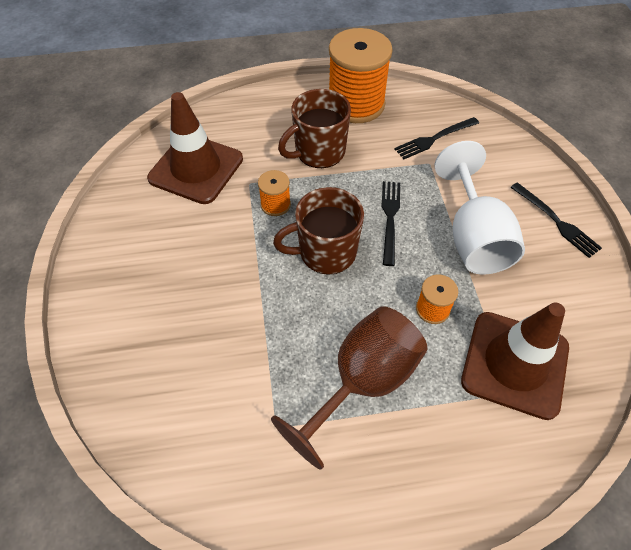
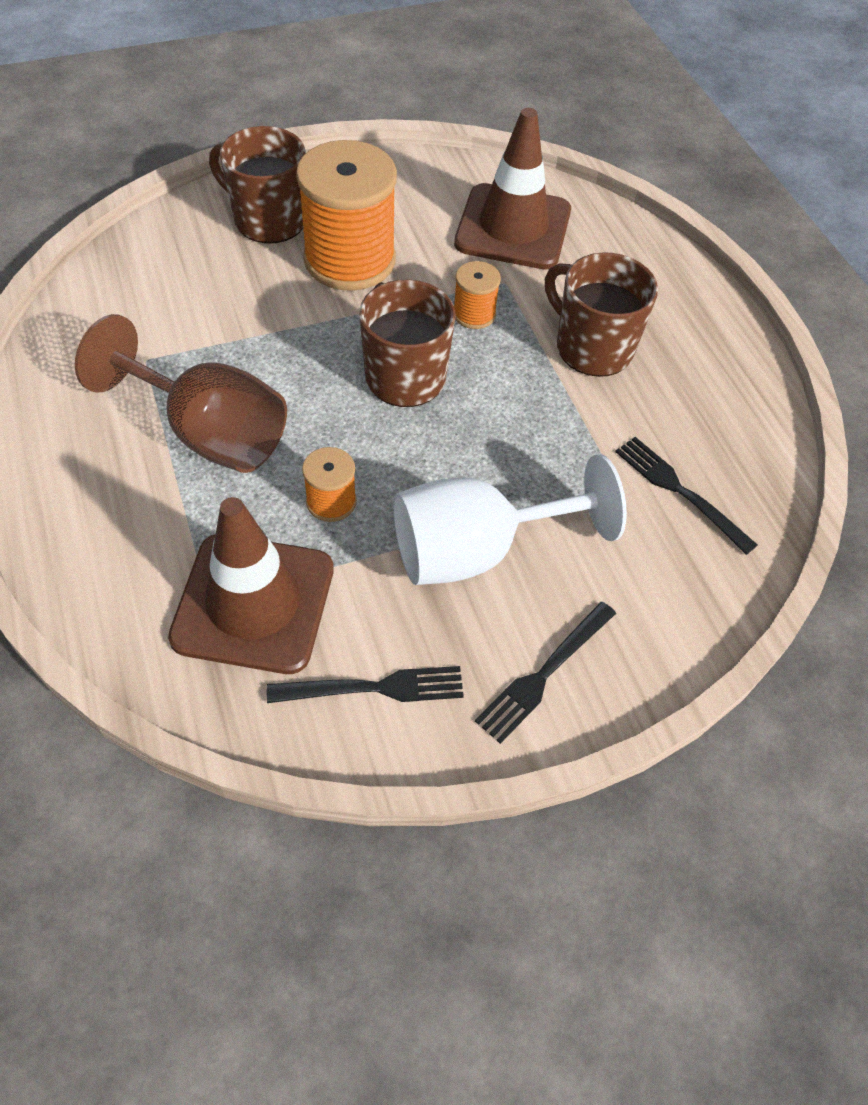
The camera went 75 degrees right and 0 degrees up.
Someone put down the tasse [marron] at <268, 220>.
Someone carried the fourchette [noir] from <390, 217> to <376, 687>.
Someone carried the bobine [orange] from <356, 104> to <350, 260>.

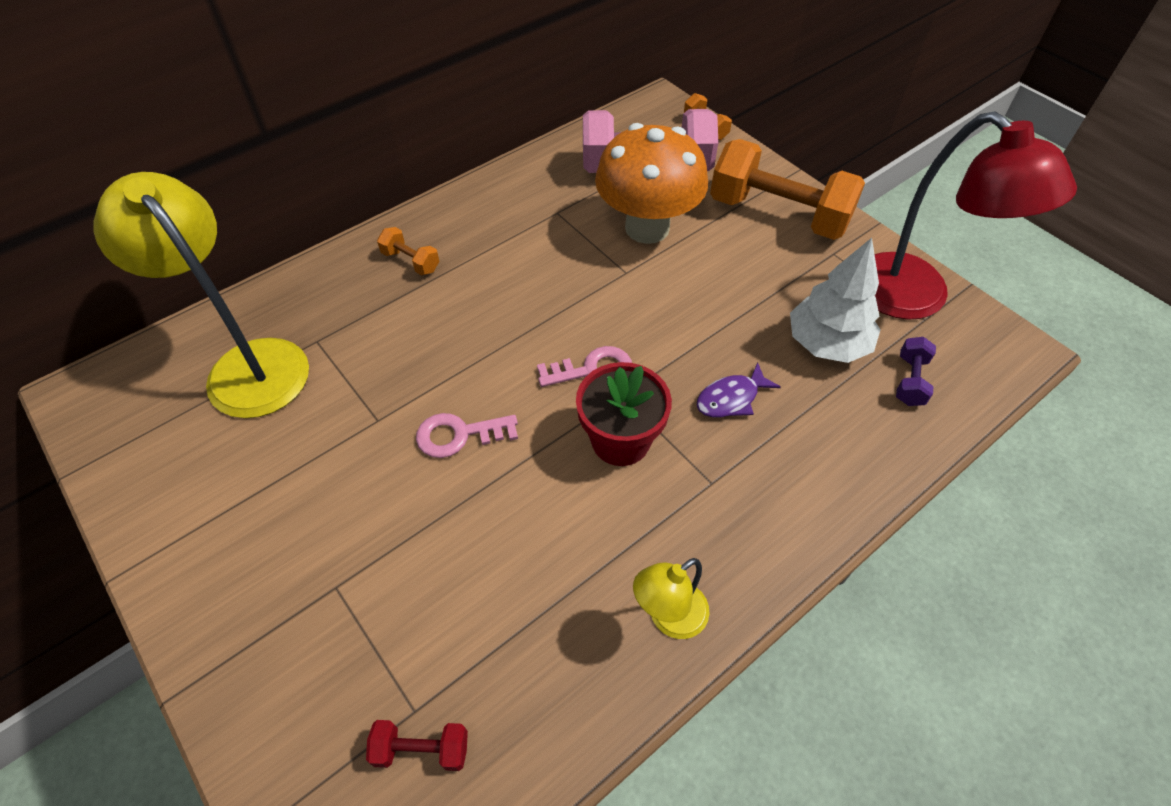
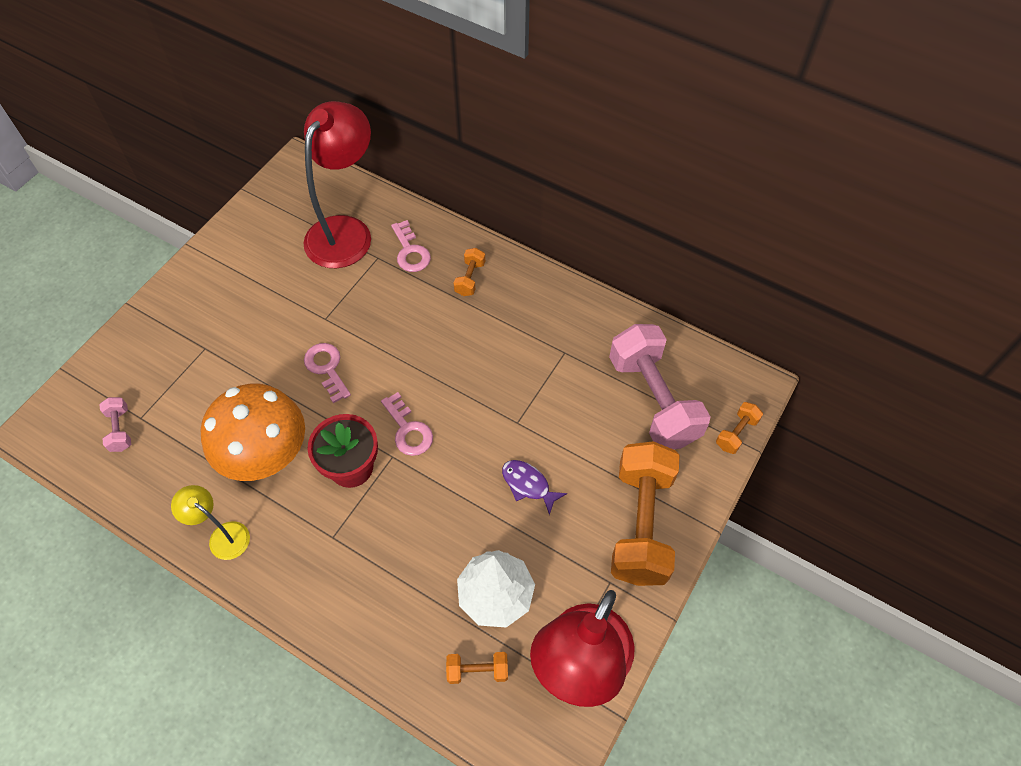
The camera went 70 degrees right and 5 degrees up.
Someone repainted the haltère [rouge] at <422, 749>, which became the haltère [rose] at <120, 430>.
Someone carried the champignon [orange] from <647, 228> to <267, 457>.
Someone repainted the lampe [jaune] at <247, 365>, which became the lampe [rouge] at <345, 231>.
Someone put down the clé [rose] at <410, 251>.
Someone repainted the haltère [violet] at <910, 381>, which became the haltère [orange] at <477, 670>.
Someone carried the poisson [violet] from <731, 398> to <528, 485>.

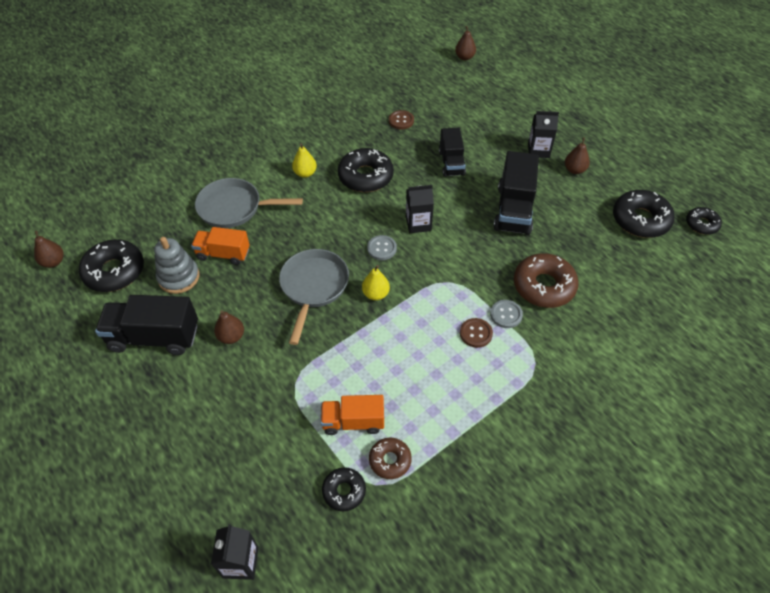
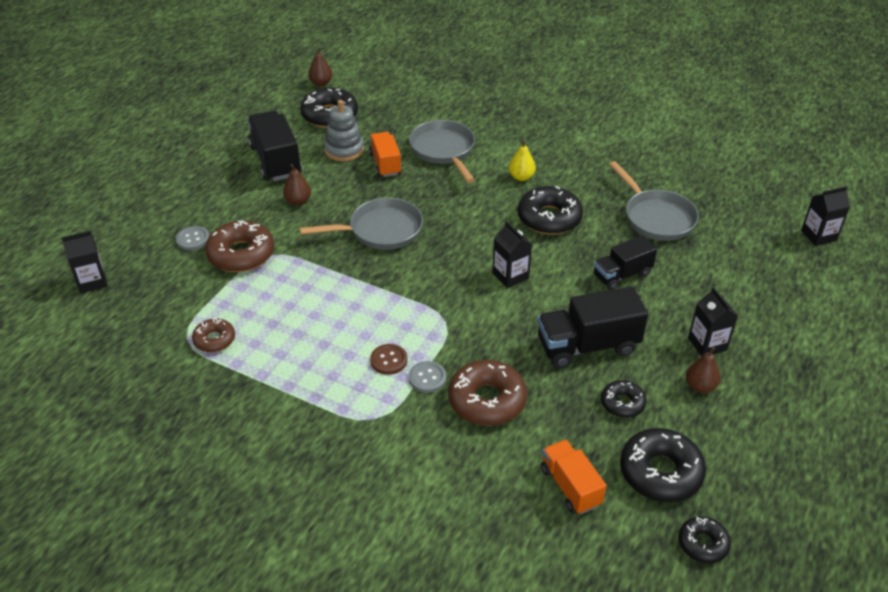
The camera went 65 degrees right and 10 degrees down.
Someone carried the bouton [gris] from <382, 248> to <193, 239>.
Someone put down the beignet [marron] at <241, 254>.
Someone carried the camion [orange] from <353, 422> to <570, 486>.
Someone carried the beignet [noir] from <344, 491> to <622, 403>.
Someone swapped the bouton [marron] at <401, 121> for the poêle [gris] at <656, 217>.
Someone swapped the poire [marron] at <464, 57> for the brique de lait [noir] at <818, 235>.
Someone took away the poire [jaune] at <375, 294>.

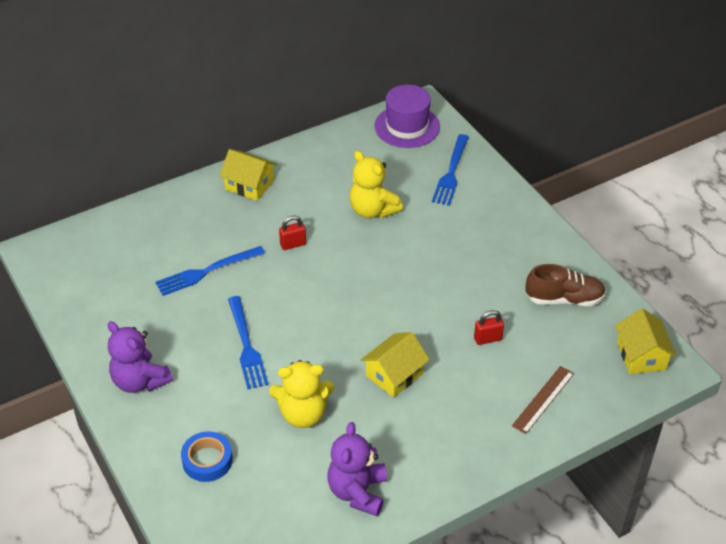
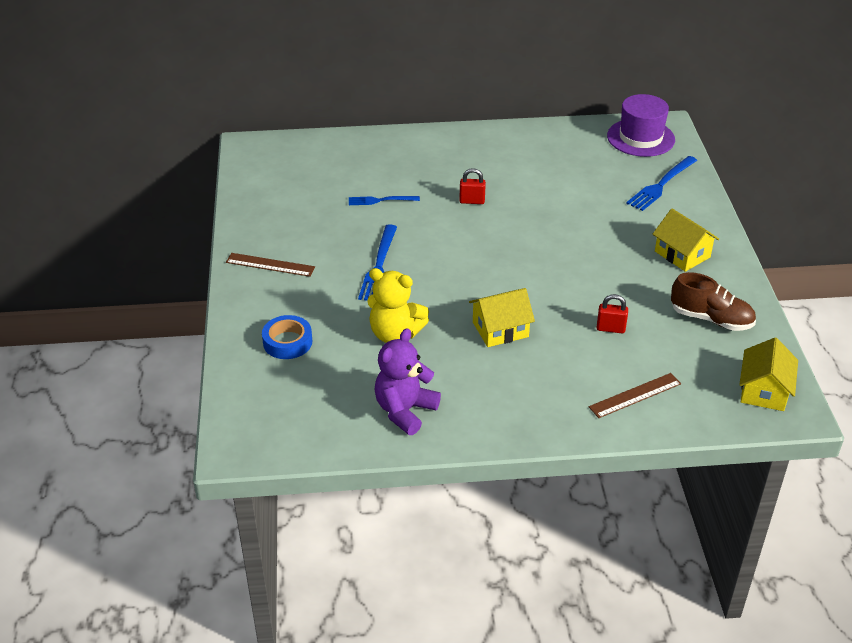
The camera went 25 degrees right and 5 degrees down.
Someone swapped the ours en peluche [violet] at <140, 381> for the règle [marron] at <270, 265>.
Someone scaled the fourchette [bleu] at <206, 272> by 0.64.
Someone carried the maison [jaune] from <249, 185> to <682, 254>.
Someone took away the ours en peluche [jaune] at <372, 210>.

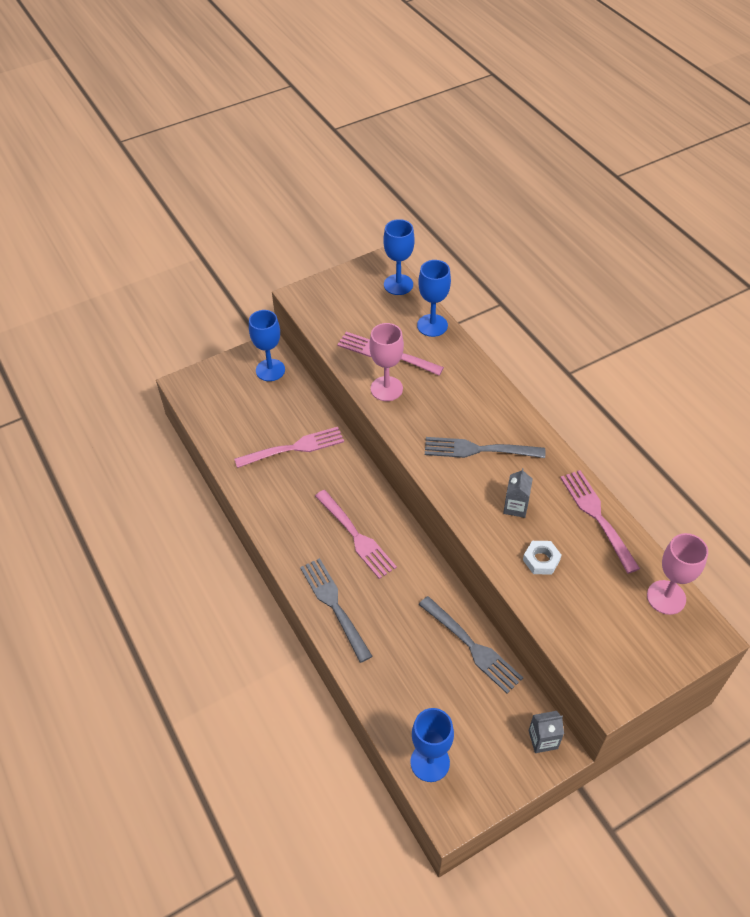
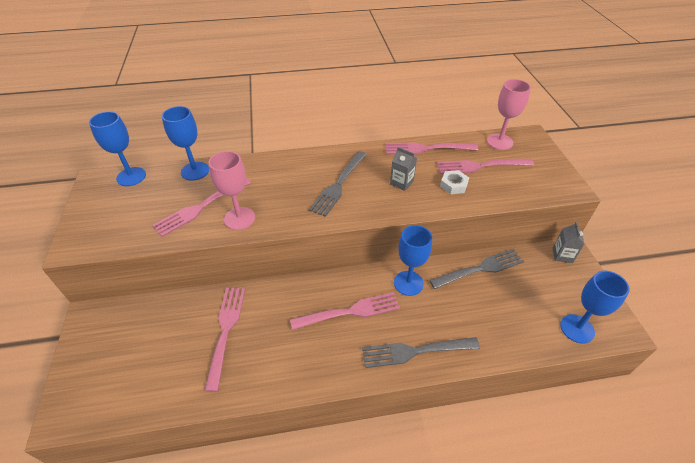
The camera went 70 degrees left and 5 degrees down.
Someone carried the verre à pied [bleu] from <270, 370> to <408, 283>.
Someone put down the fourchette [rose] at <480, 166>.

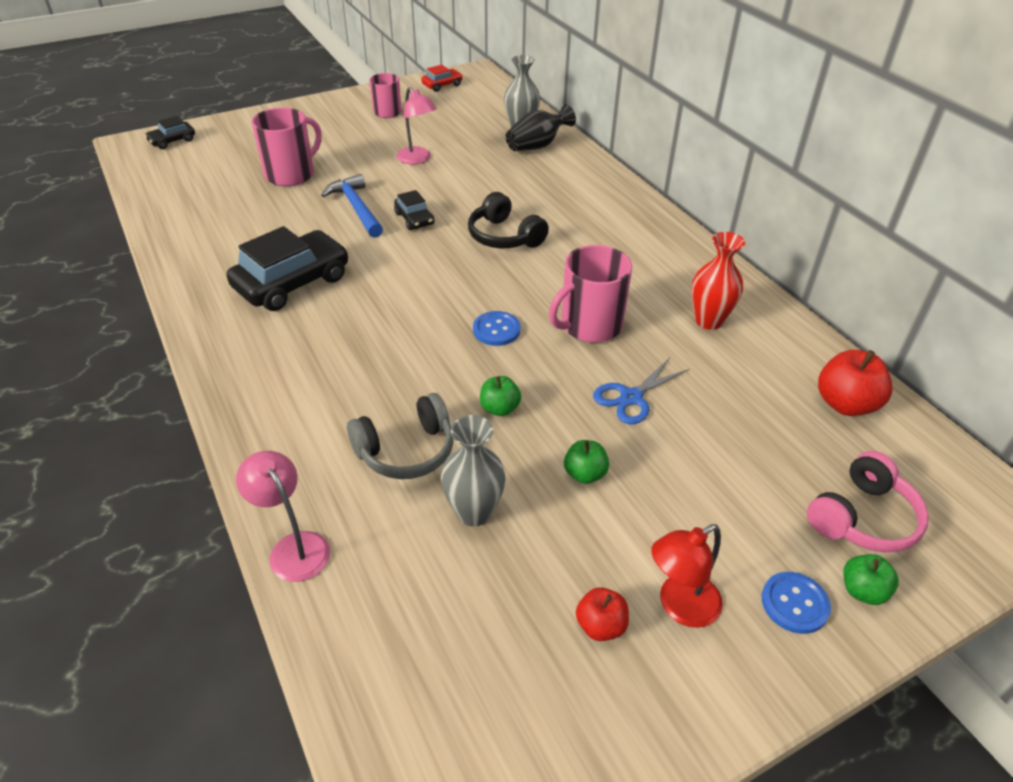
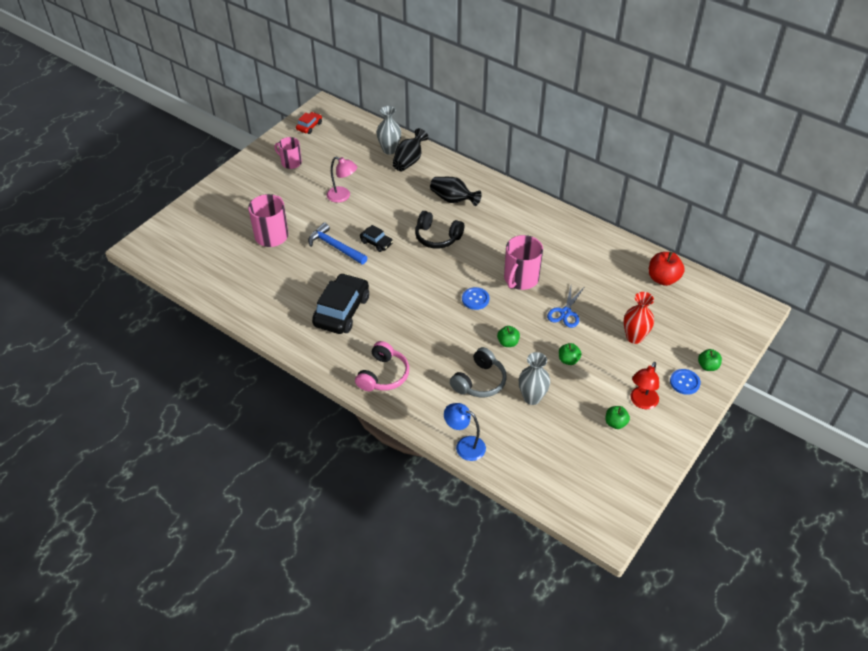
The camera went 25 degrees left and 5 degrees up.
Someone carried the casque audio [rose] from <863, 518> to <383, 375>.
Someone put down the vase [noir] at <453, 199>.
Someone repainted the lampe [rose] at <293, 547>, which became the lampe [bleu] at <464, 446>.
Someone repainted the pomme [rouge] at <600, 626>, which became the pomme [vert] at <615, 423>.
Someone carried the vase [rouge] from <708, 321> to <634, 337>.
Someone took away the voiture [noir] at <172, 141>.

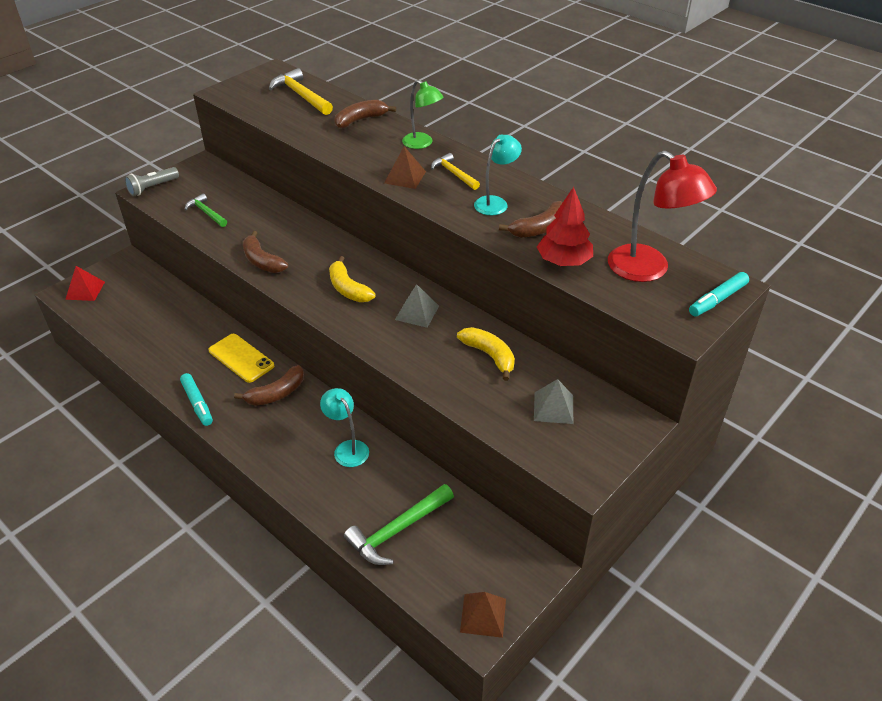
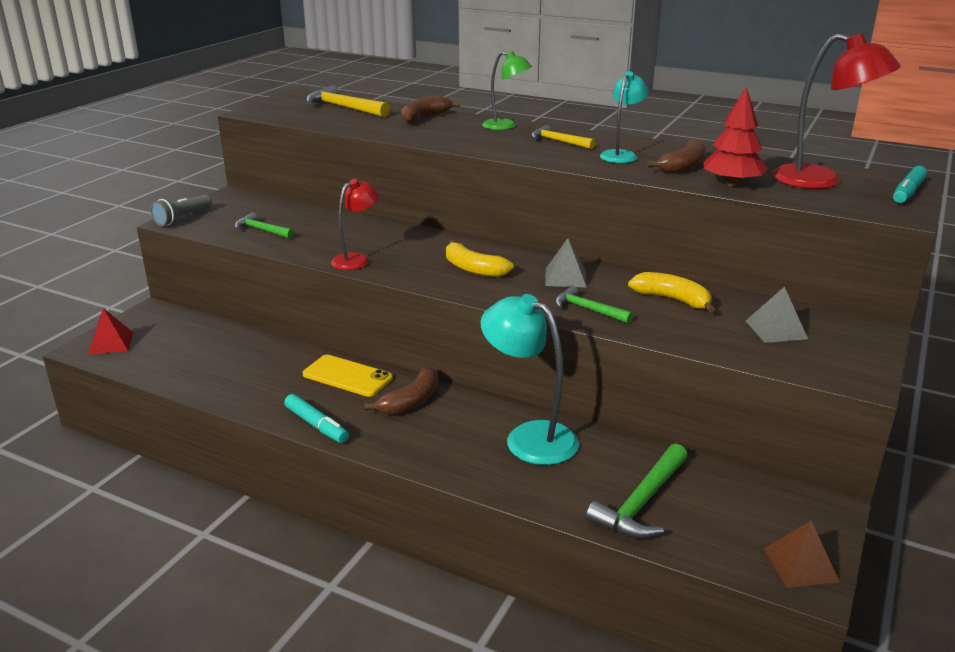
The camera went 15 degrees left and 15 degrees down.
Someone swapped the banane [marron] at <262, 261> for the lampe [rouge] at <356, 259>.
Someone scaled the lampe [turquoise] at <347, 448> by 1.63.
Someone put down the marteau [vert] at <588, 309>.
Someone took away the pyramide [marron] at <405, 177>.

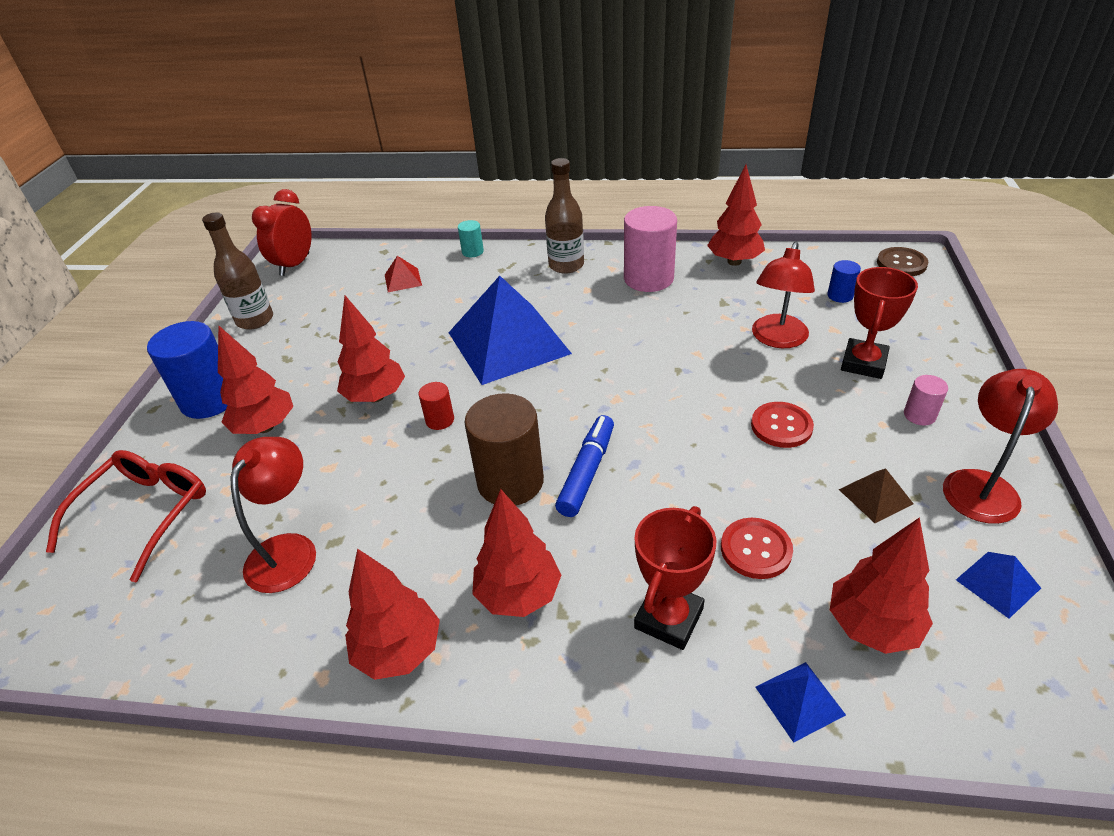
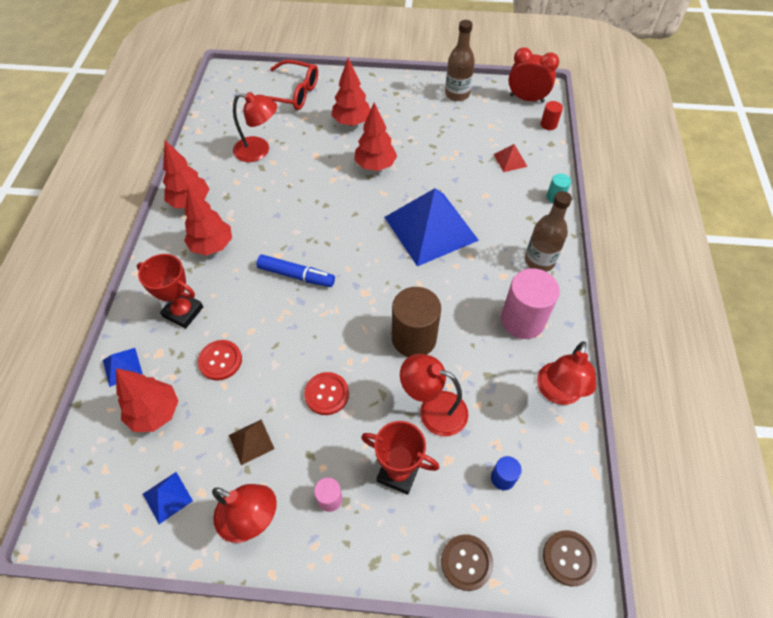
The camera went 85 degrees right and 15 degrees up.
Someone carried the cylindre [marron] from <510, 481> to <414, 338>.
Someone put down the bouton [marron] at <466, 562>.
Someone swapped the arbre [rouge] at <734, 262> for the lampe [rouge] at <557, 392>.
Someone carried the cylindre [rouge] from <440, 420> to <548, 124>.
Someone took away the cylindre [bleu] at <210, 400>.

